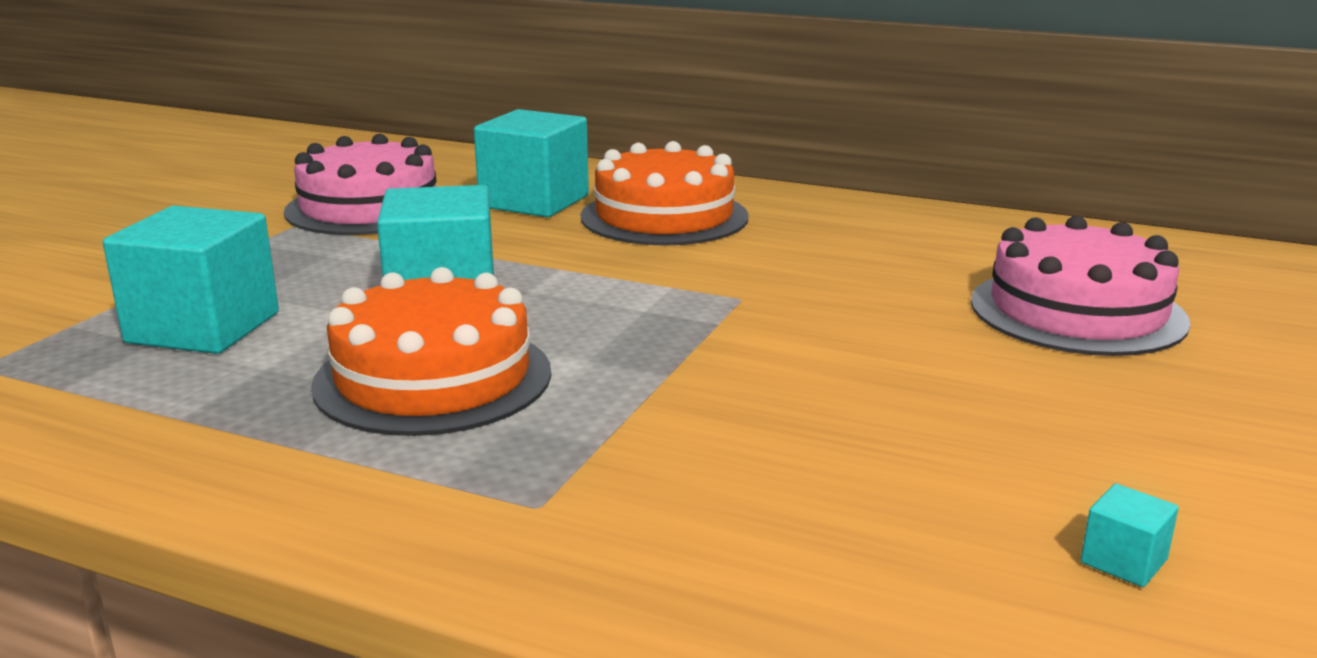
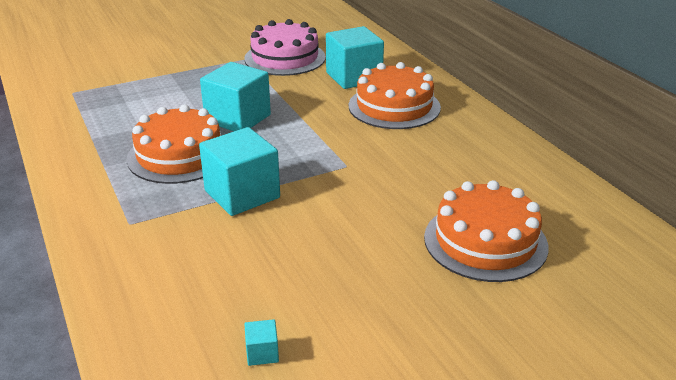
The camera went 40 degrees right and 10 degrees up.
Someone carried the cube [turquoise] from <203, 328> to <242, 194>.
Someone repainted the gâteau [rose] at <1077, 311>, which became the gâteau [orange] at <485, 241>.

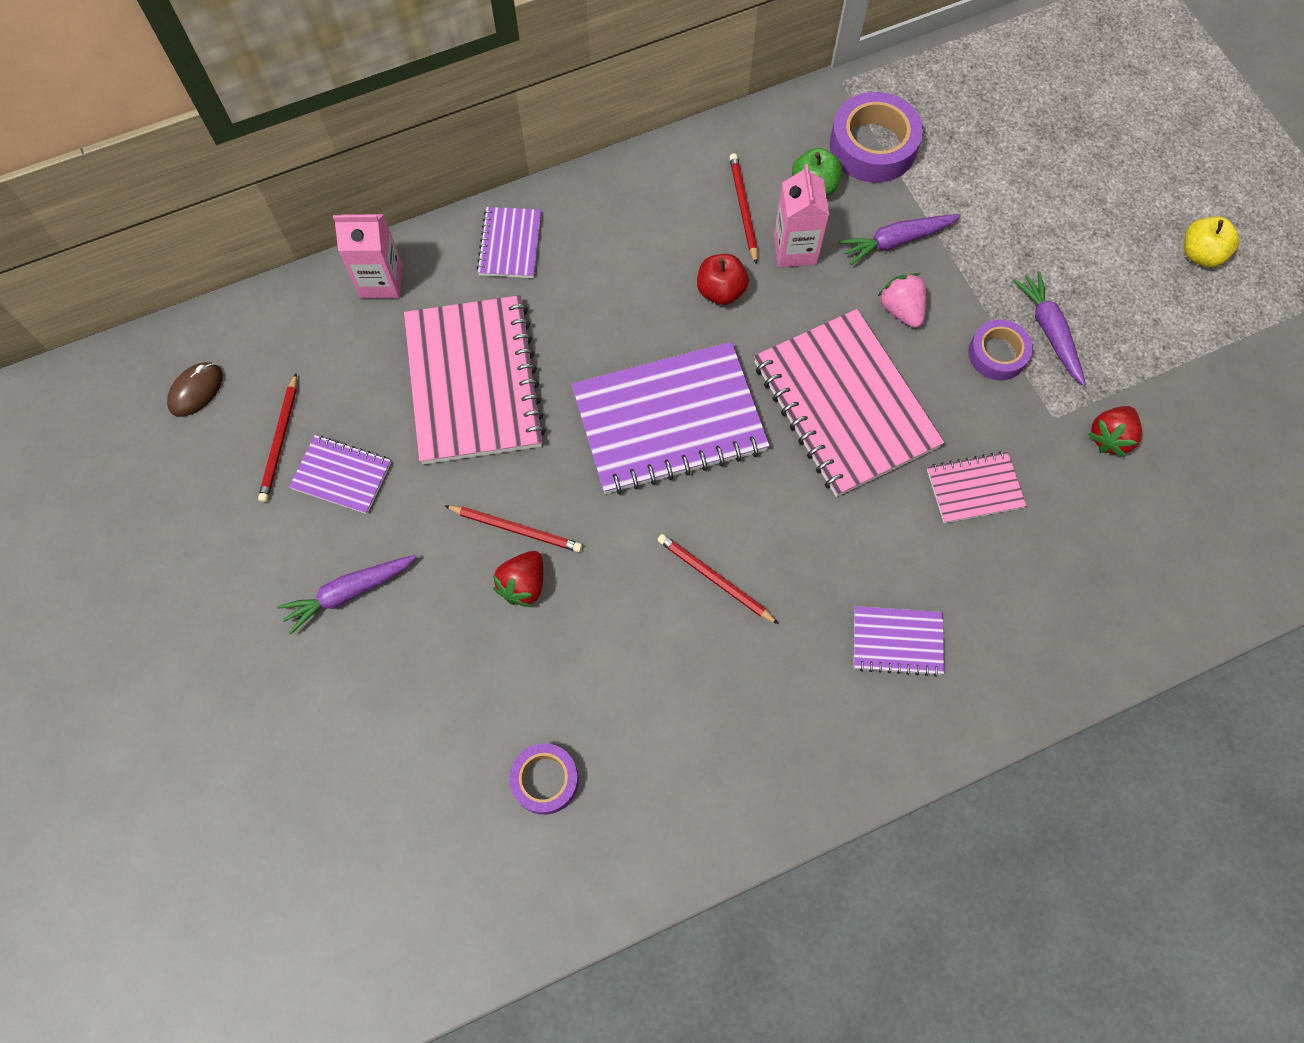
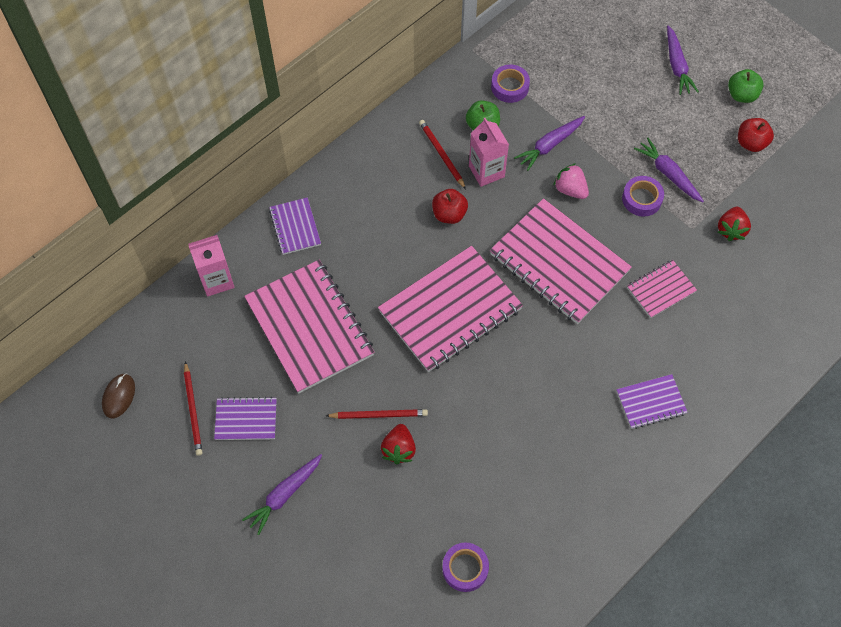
The camera went 20 degrees left and 5 degrees down.
Someone repainted the carnet [violet] at <669, 421>, which became the carnet [rose] at <450, 310>.
Someone scaled the ruban adhésif [violet] at <873, 146> by 0.62.
Someone put down the carotte [violet] at <677, 66>.
Someone repainted the pomme [jaune] at <1200, 254>, which became the pomme [vert] at <741, 95>.
Someone put down the pomme [rouge] at <751, 143>.
Someone took away the crayon [rouge] at <715, 579>.

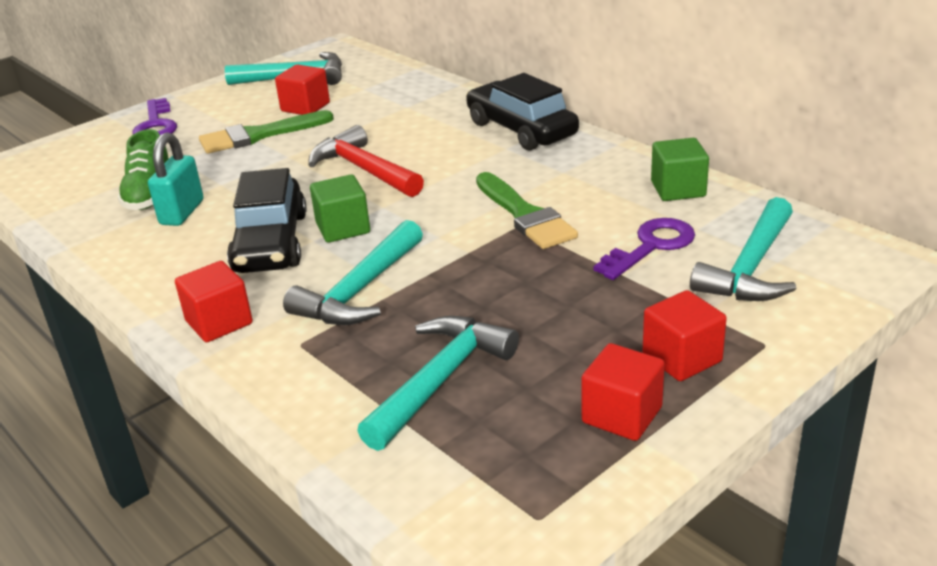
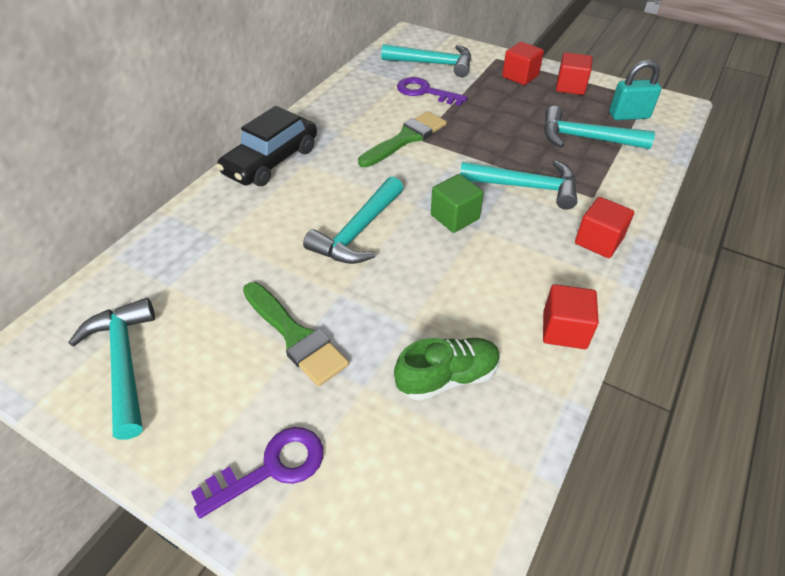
The camera went 110 degrees left and 15 degrees up.
Someone repainted the marteau [rouge] at <364, 170>, which became the marteau [turquoise] at <358, 232>.
Someone carried the cube [rouge] from <305, 107> to <564, 330>.
Someone carried the cadenas [turquoise] from <182, 212> to <629, 116>.
Someone took away the voiture [noir] at <271, 243>.
Someone took away the cube [vert] at <678, 189>.

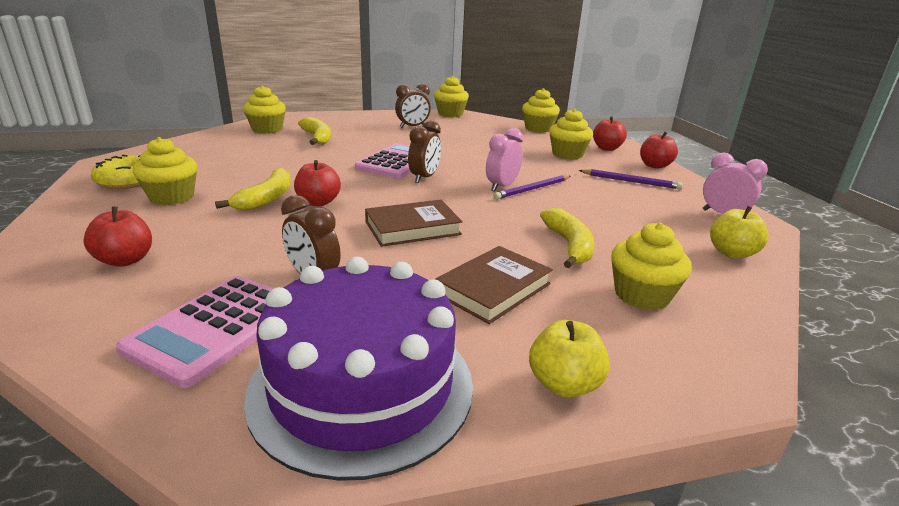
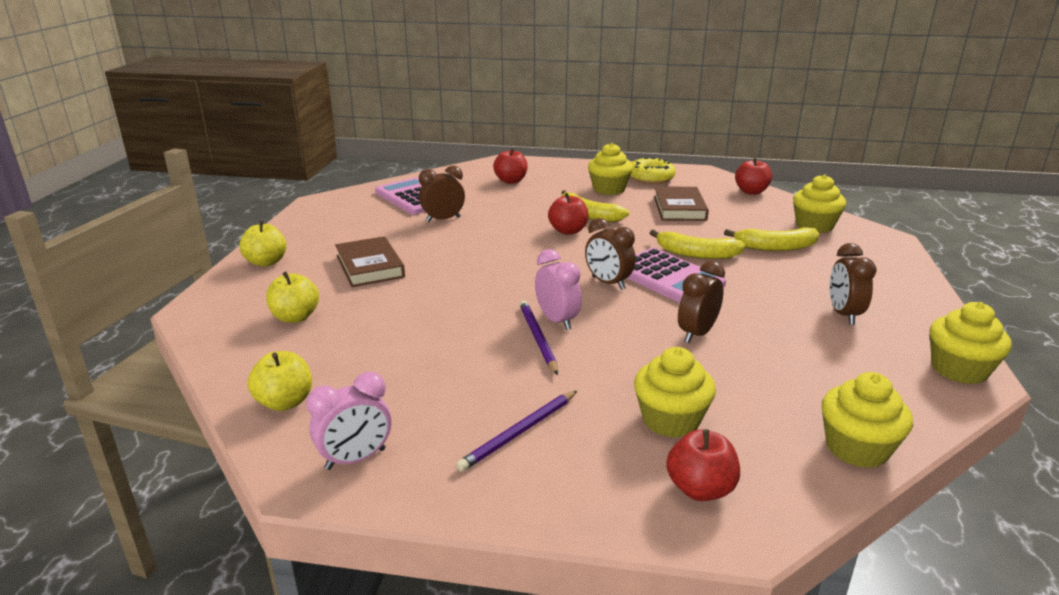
The camera went 115 degrees right and 0 degrees up.
Someone swapped the muffin [jaune] at <641, 295> for the pomme [jaune] at <295, 317>.
Someone carried the banane [jaune] from <569, 245> to <696, 254>.
Someone carried the livre [marron] from <412, 228> to <679, 208>.
Someone put down the réveil [marron] at <697, 334>.
Someone carried the pomme [rouge] from <654, 166> to <751, 192>.
Someone took away the gâteau [violet] at <362, 386>.

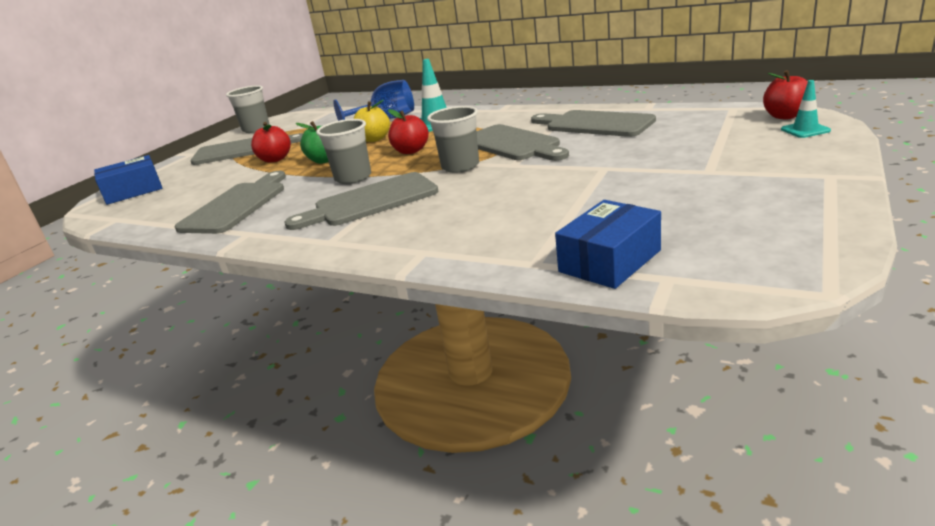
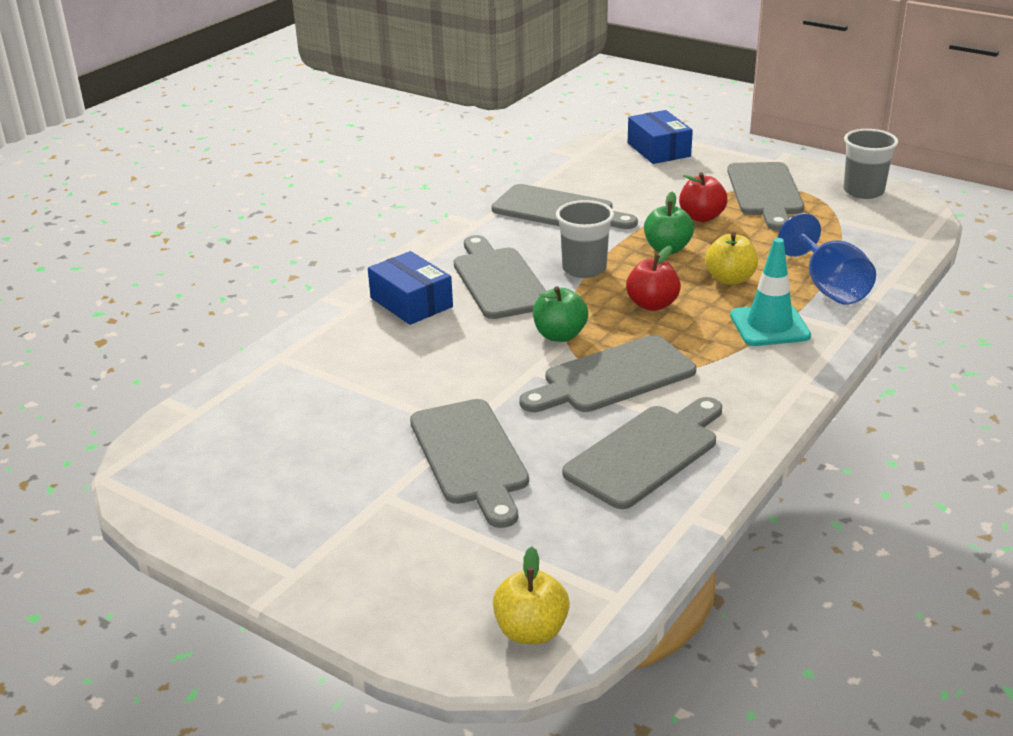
The camera went 95 degrees right and 5 degrees up.
Someone carried the boîte [bleu] from <610, 261> to <411, 302>.
Someone put down the planche à découper [gris] at <470, 456>.
Someone repainted the pomme [rouge] at <785, 116>, which became the pomme [jaune] at <531, 631>.
Someone swapped the gobelet [gris] at <460, 166> for the pomme [vert] at <560, 335>.
Someone took away the cône de chantier [turquoise] at <805, 130>.

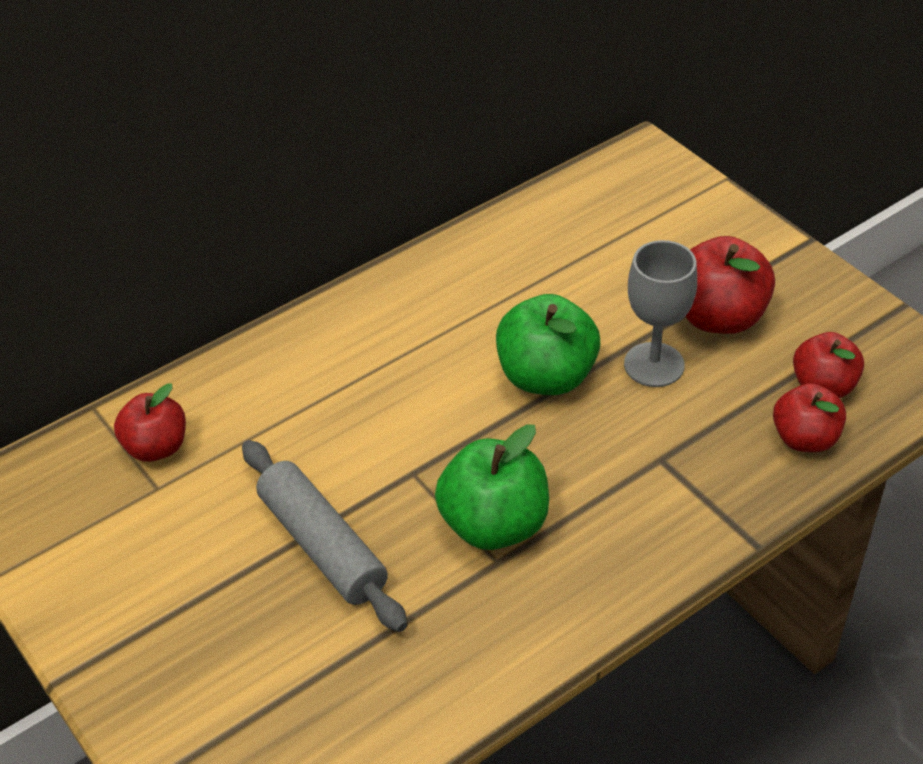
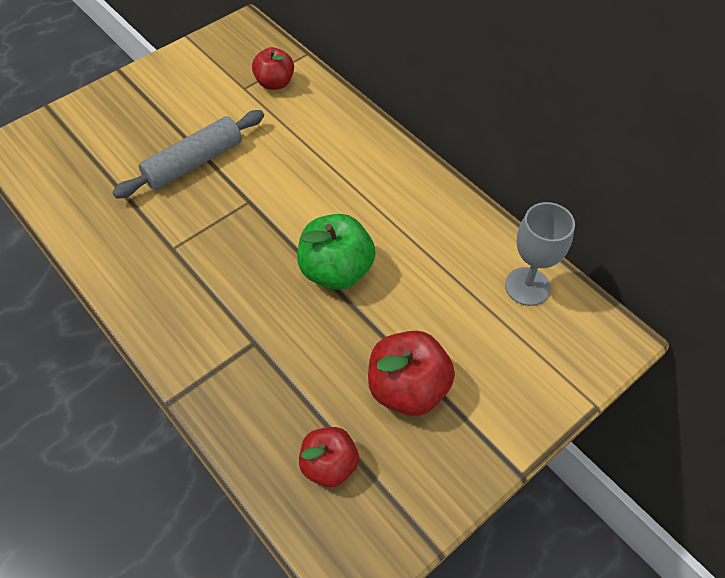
The camera went 85 degrees right and 10 degrees up.
Someone carried the verre à pied [gris] from <654, 365> to <527, 286>.
Someone took away the pomme [vert] at <494, 524>.
Someone took away the pomme [rouge] at <805, 439>.

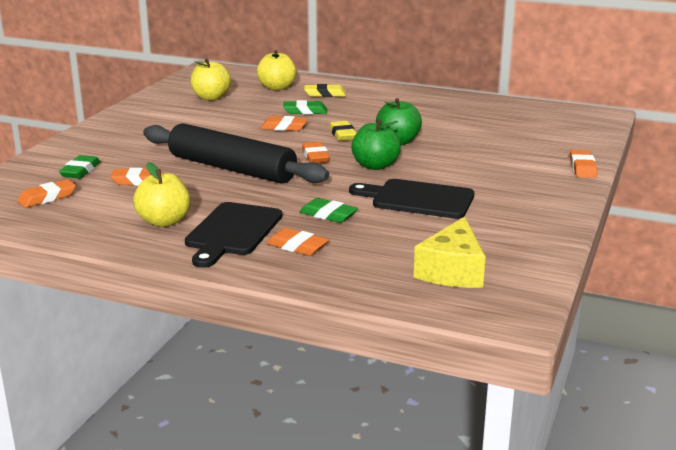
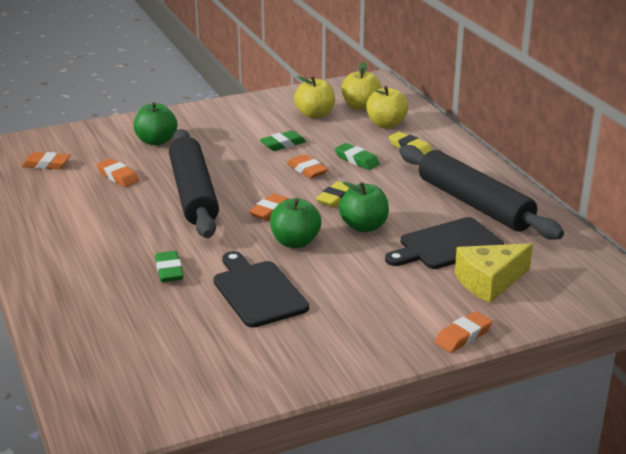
The camera went 45 degrees right and 5 degrees up.
Someone put down the pomme [vert] at <156, 141>.
Someone carried the gomme [vert] from <80, 171> to <283, 144>.
Someone carried the pomme [jaune] from <164, 221> to <360, 106>.
Someone carried the planche à découper [noir] from <232, 232> to <447, 245>.
Someone put down the rouleau à pâtisserie [noir] at <474, 204>.
Someone carried the fromage [jaune] from <452, 271> to <489, 281>.
Someone took away the gomme [orange] at <297, 247>.

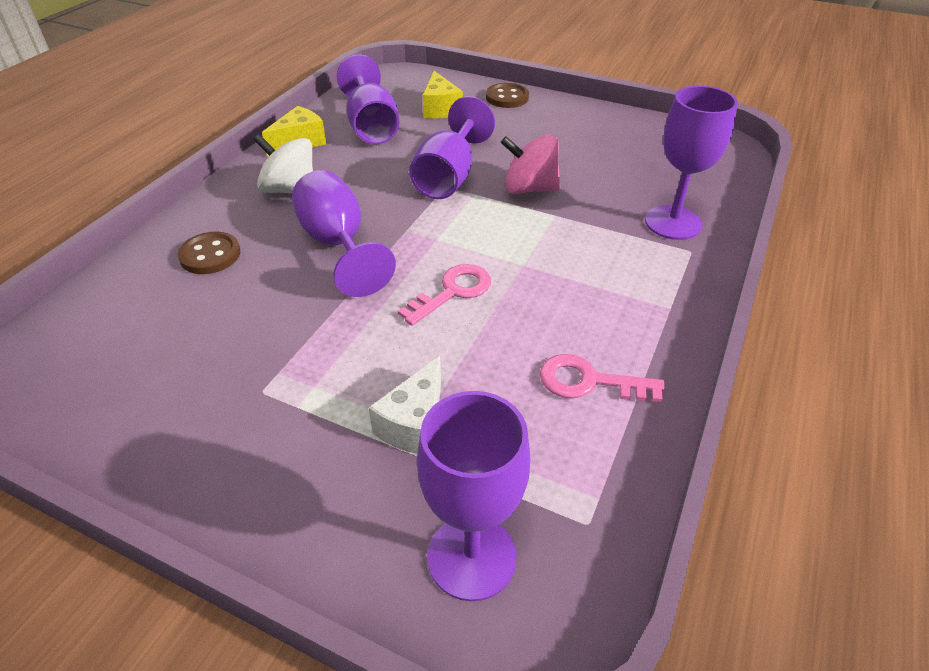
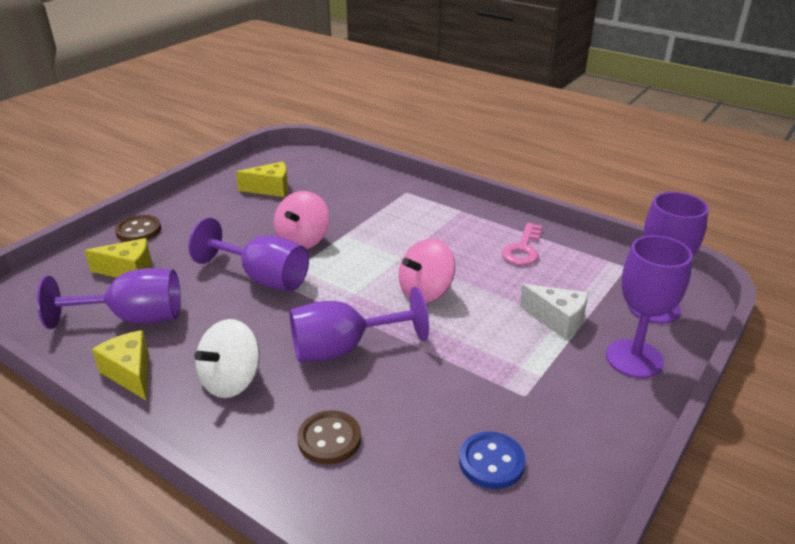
The camera went 80 degrees left and 10 degrees down.
Someone put down the fromage [jaune] at <270, 189>.
Someone swapped the clé [rose] at <452, 292> for the toupie [rose] at <426, 292>.
Someone put down the bouton [bleu] at <491, 462>.
Someone carried the verre à pied [violet] from <673, 223> to <634, 358>.

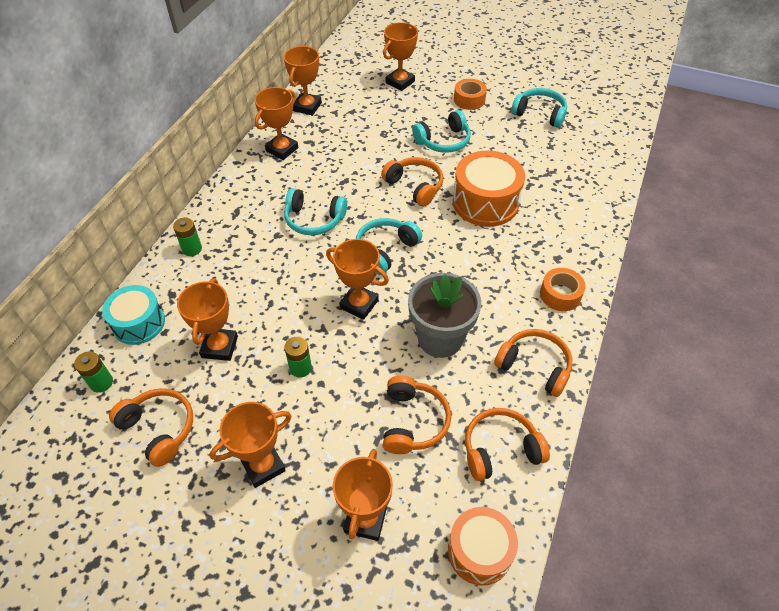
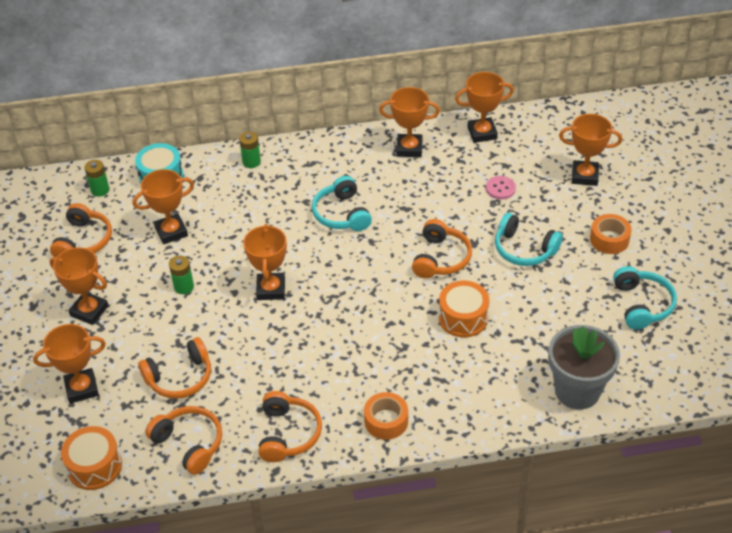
The camera went 60 degrees right and 5 degrees down.
Someone scaled the tambour [orange] at <485, 202> by 0.67.
Someone put down the bouton [rose] at <500, 188>.
Someone carried the pot de fleurs [gris] from <440, 338> to <577, 391>.
Someone took away the casque audio [turquoise] at <385, 250>.

